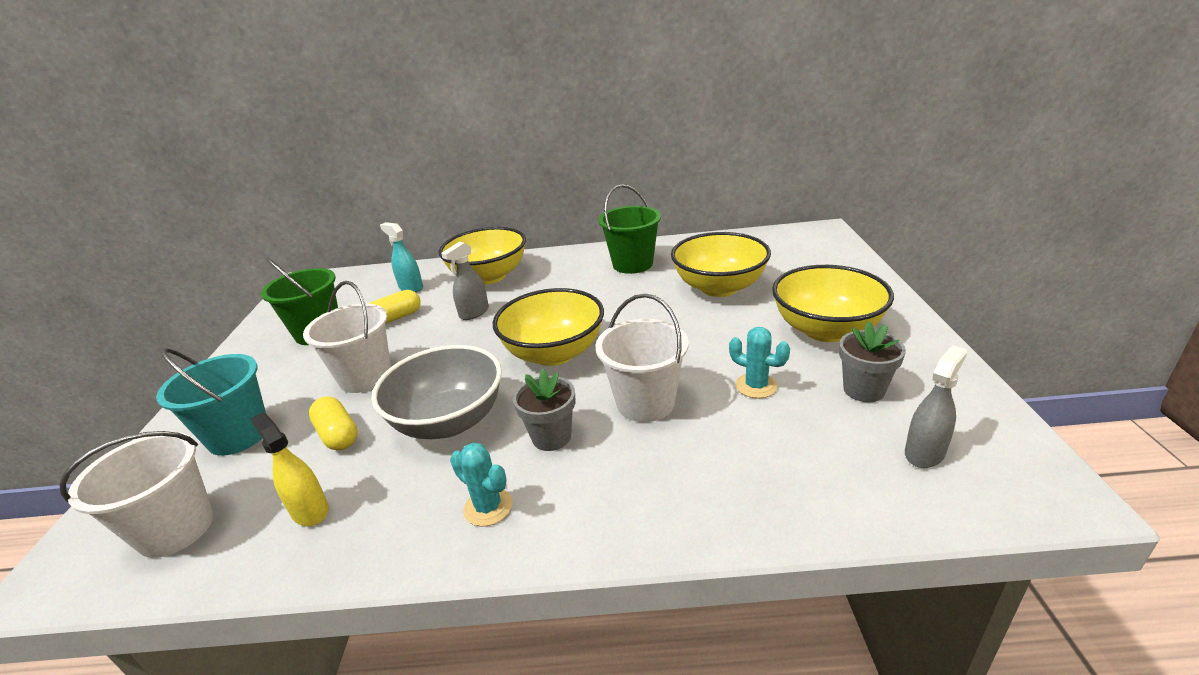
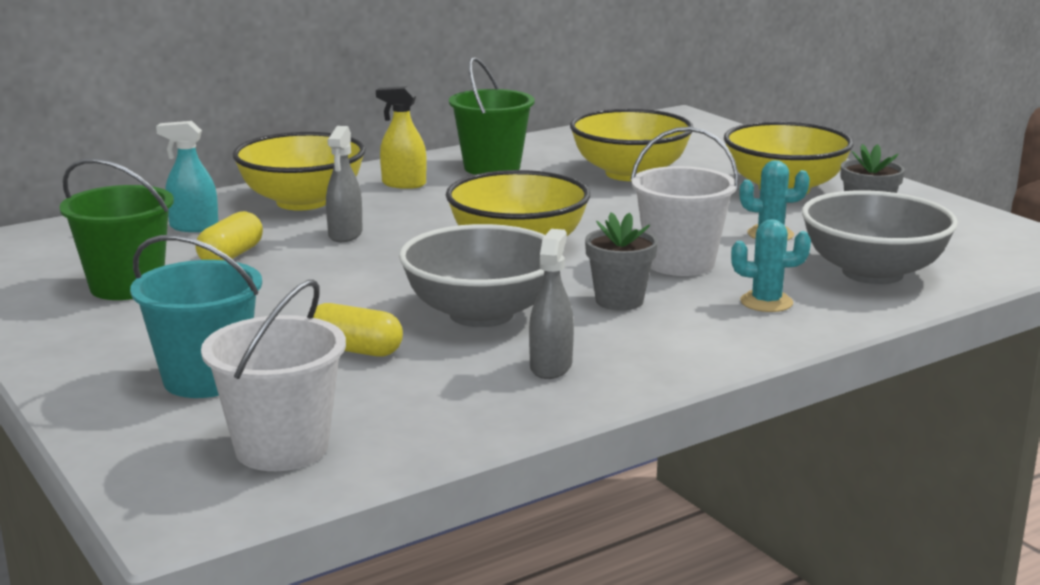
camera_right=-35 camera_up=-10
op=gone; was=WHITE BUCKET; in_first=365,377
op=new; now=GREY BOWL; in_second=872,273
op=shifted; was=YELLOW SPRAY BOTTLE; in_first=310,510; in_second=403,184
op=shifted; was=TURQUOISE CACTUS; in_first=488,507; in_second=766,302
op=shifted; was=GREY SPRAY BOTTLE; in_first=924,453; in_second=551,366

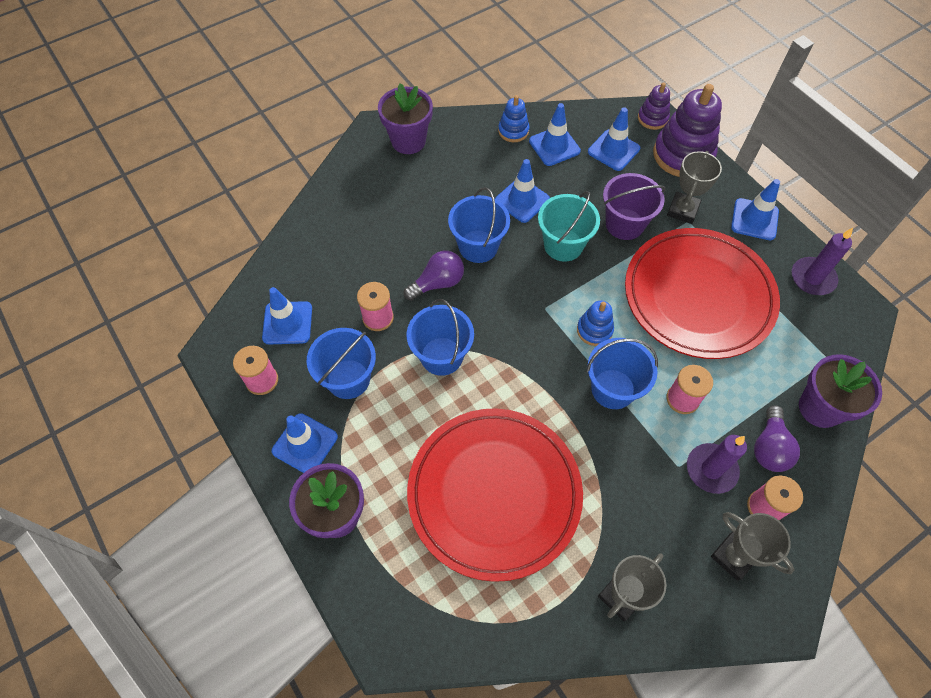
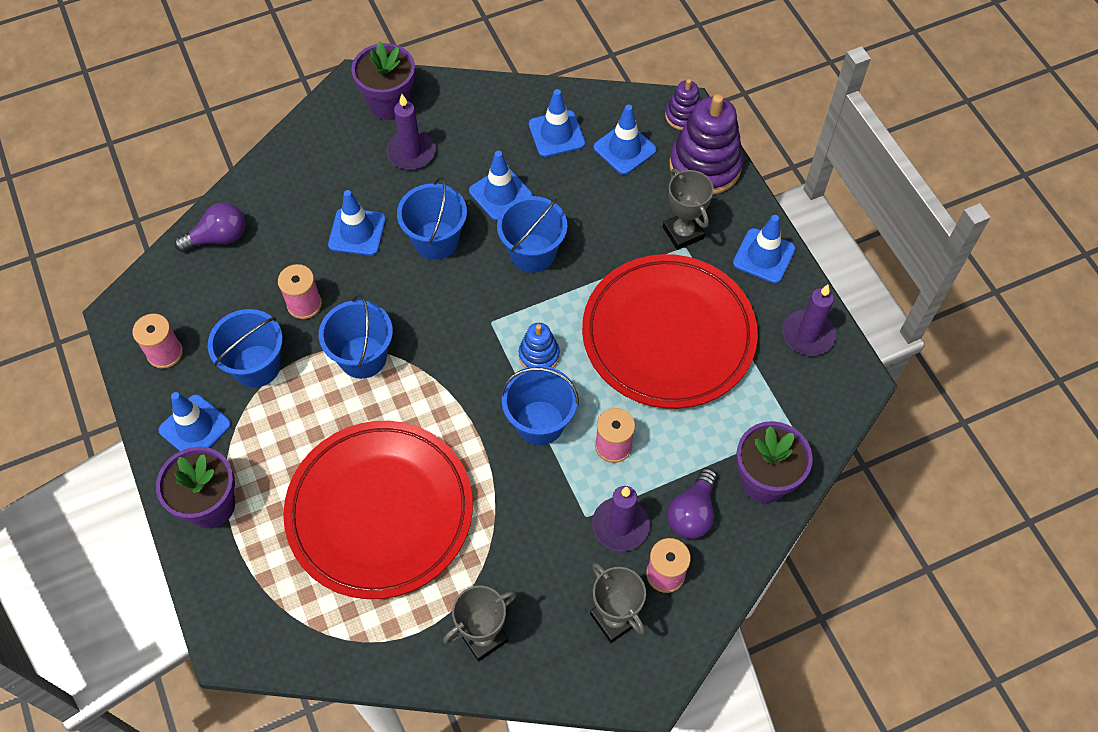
camera_right=10 camera_up=0
op=gone; was=BLUE STACKING TOY; in_first=513,131
op=gone; was=PURPLE BUCKET; in_first=624,224
op=new; now=PURPLE CANDLE; in_second=411,152
op=shifted; was=BLUE TRAFFIC CONE; in_first=287,323; in_second=357,232
op=shifted; was=PURPLE LIGHT BULB; in_first=438,283; in_second=218,237
op=repainted; was=TURQUOISE BUCKET; now=BLUE BUCKET; in_first=563,245; in_second=532,253
op=rotated; was=GREY TROPHY; in_first=682,210; in_second=683,233; clockwise=-60

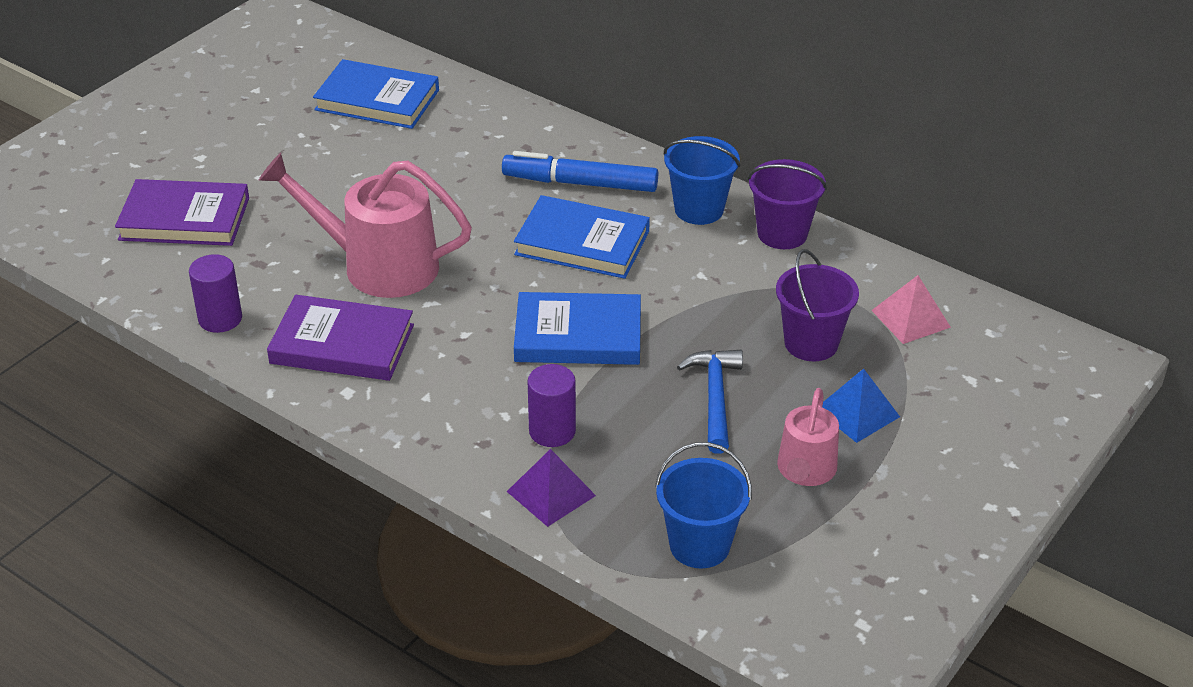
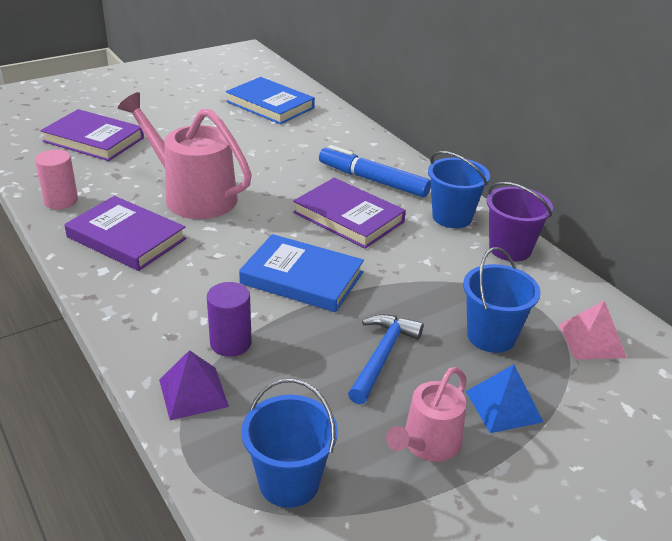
camera_right=20 camera_up=-5
op=repainted; was=PURPLE CYLINDER; now=PINK CYLINDER; in_first=220,319; in_second=61,201
op=repainted; was=BLUE BOOK; now=PURPLE BOOK; in_first=582,243; in_second=348,217
op=repainted; was=PURPLE BUCKET; now=BLUE BUCKET; in_first=811,343; in_second=491,336

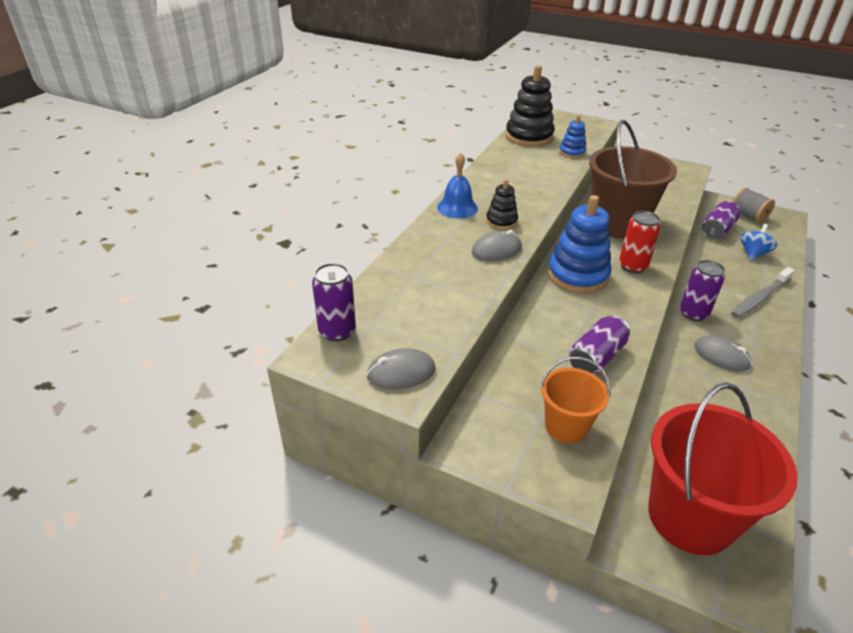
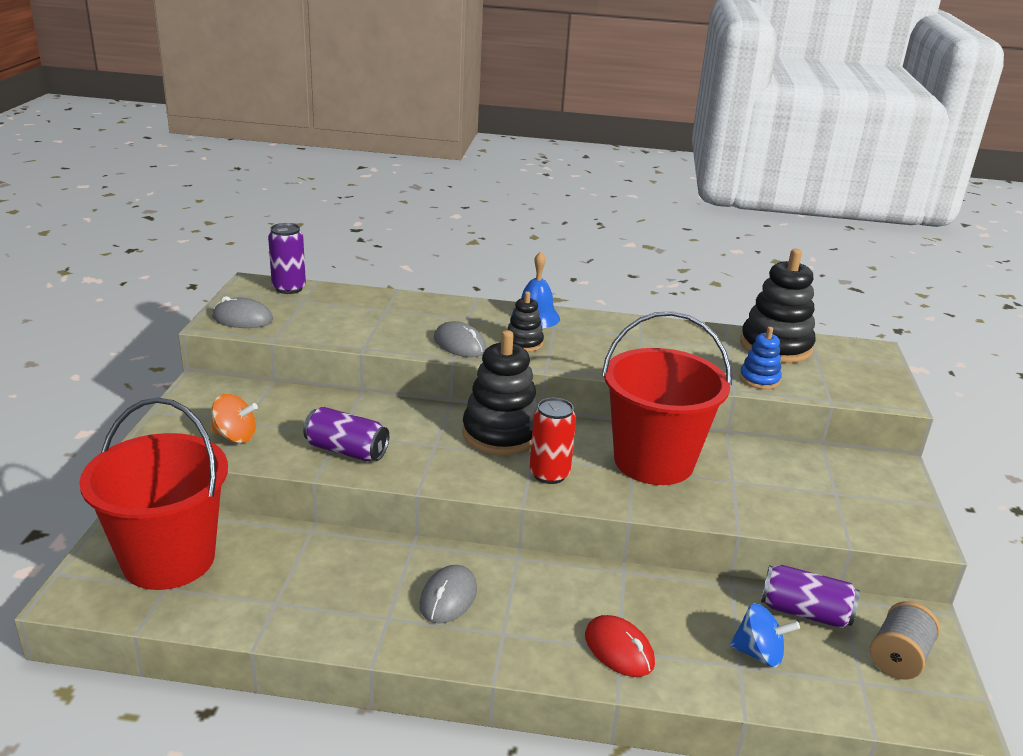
camera_right=70 camera_up=-10
op=gone; was=PURPLE CAN; in_first=693,313
op=swapped; was=ORANGE BUCKET; now=ORANGE SPINNING TOP; in_first=566,426; in_second=235,436
op=swapped; was=GREY TOOTHBRUSH; now=RED MOUSE; in_first=759,298; in_second=619,649
op=repainted; was=BLUE STACKING TOY; now=BLACK STACKING TOY; in_first=577,275; in_second=501,434
op=repainted; was=BROWN BUCKET; now=RED BUCKET; in_first=617,224; in_second=653,461
op=rotated; was=GREY MOUSE; in_first=401,372; in_second=242,319; clockwise=-45

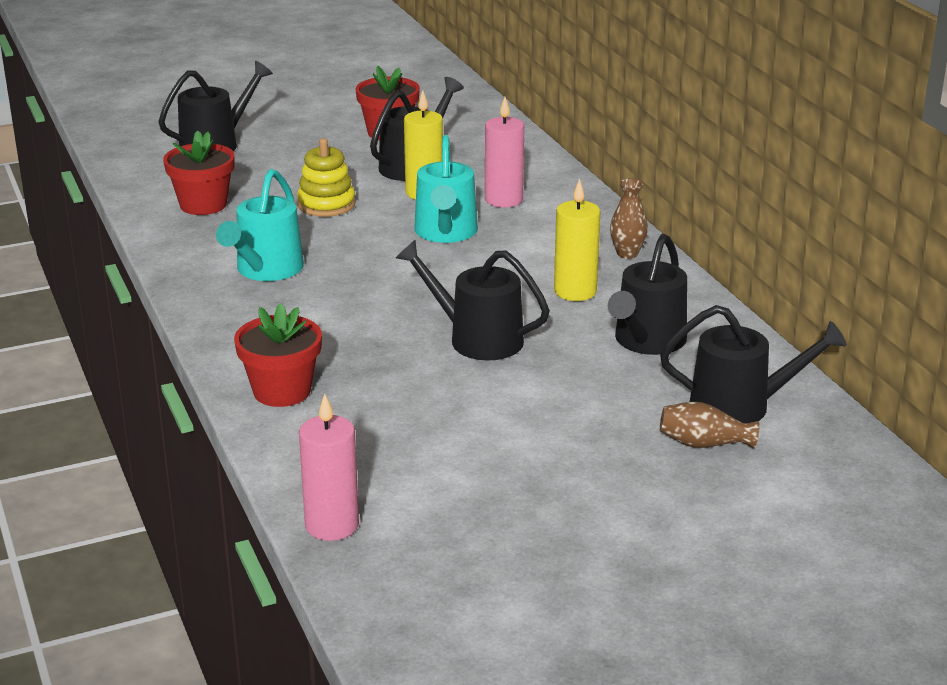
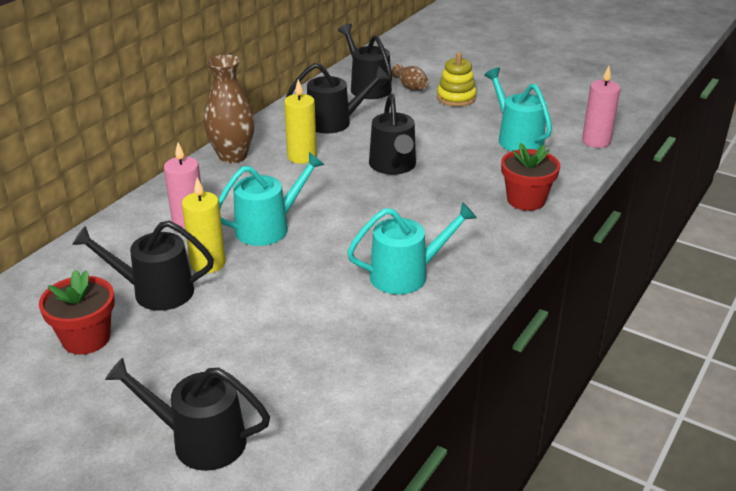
camera_right=-125 camera_up=5
op=gone; was=RED FLOWER POT; in_first=203,205
op=new; now=TURQUOISE WATERING CAN; in_second=517,138
op=shifted; was=YELLOW STACKING TOY; in_first=326,204; in_second=456,98
op=scaled; was=BROWN VASE; in_first=627,254; in_second=232,156; ratio=1.85

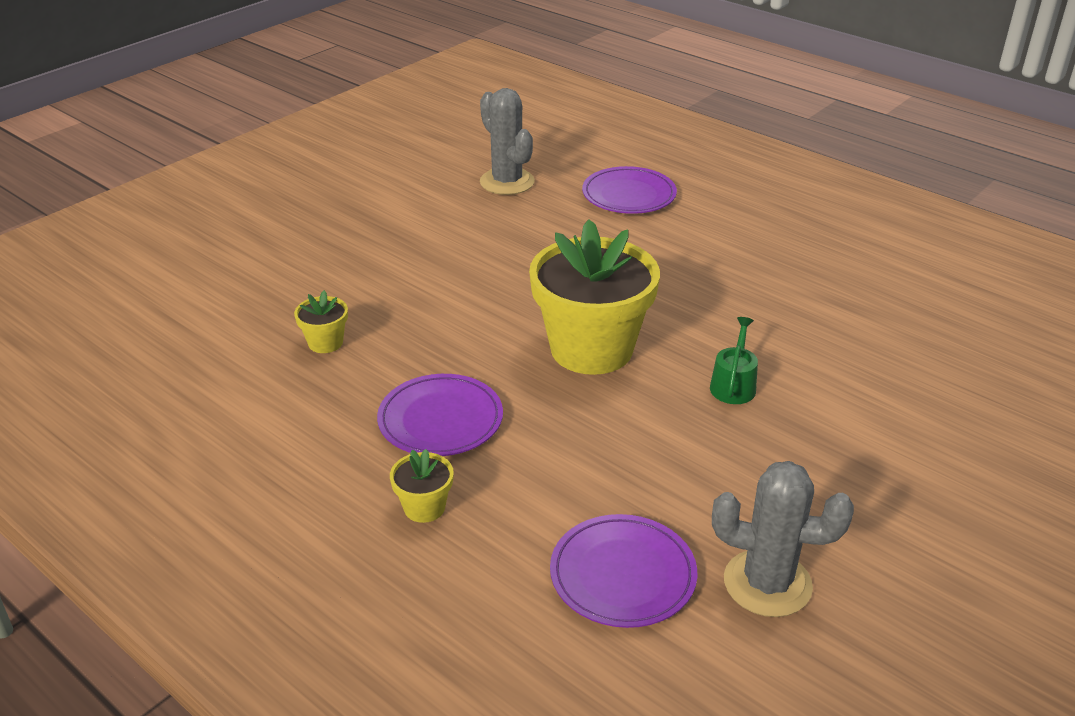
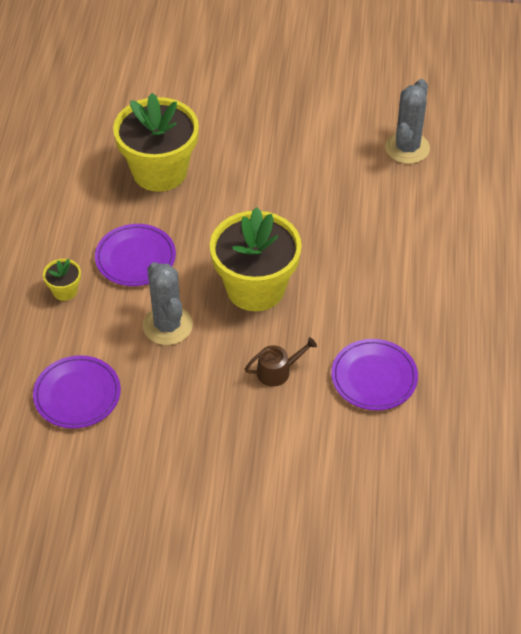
camera_right=55 camera_up=15
op=shifted; was=PURPLE PLATE; in_first=629,195; in_second=374,377
op=shifted; was=GREY CACTUS; in_first=767,583; in_second=167,325
op=repainted; was=GREEN WATERING CAN; now=BROWN WATERING CAN; in_first=733,385; in_second=277,371
op=scaled; was=YELLOW FLOWER POT; in_first=325,342; in_second=159,171; ratio=2.37

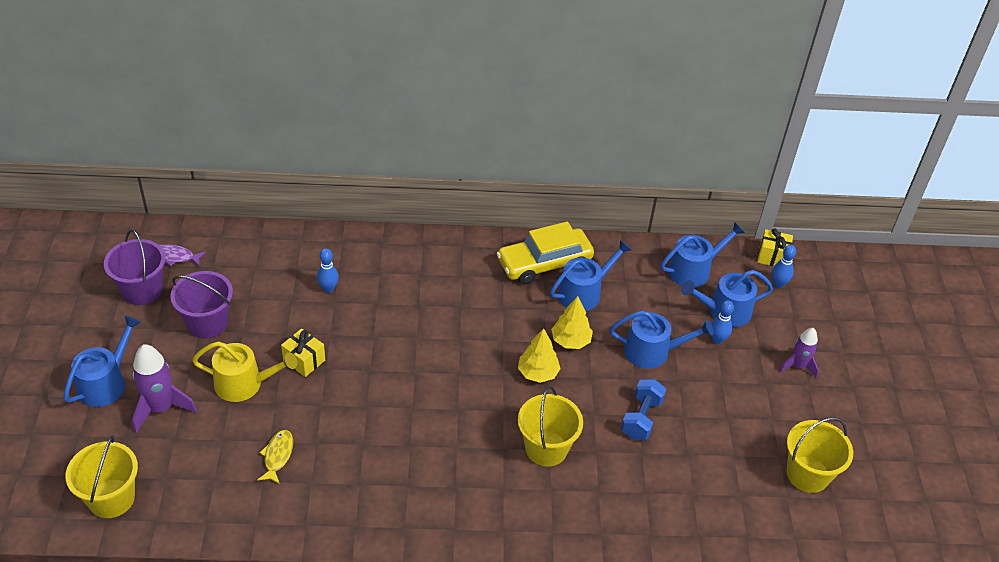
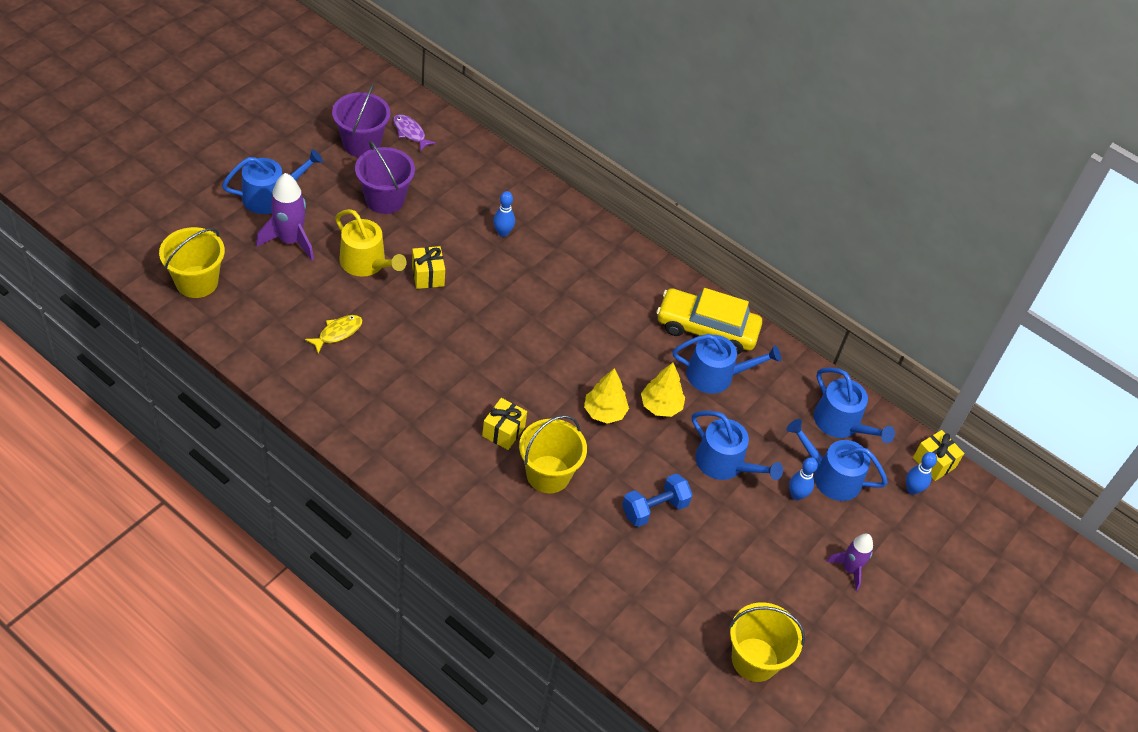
camera_right=35 camera_up=5
op=new; now=YELLOW GIFT; in_second=503,431
op=rotated; was=BLUE WATERING CAN; in_first=693,270; in_second=841,423; clockwise=45

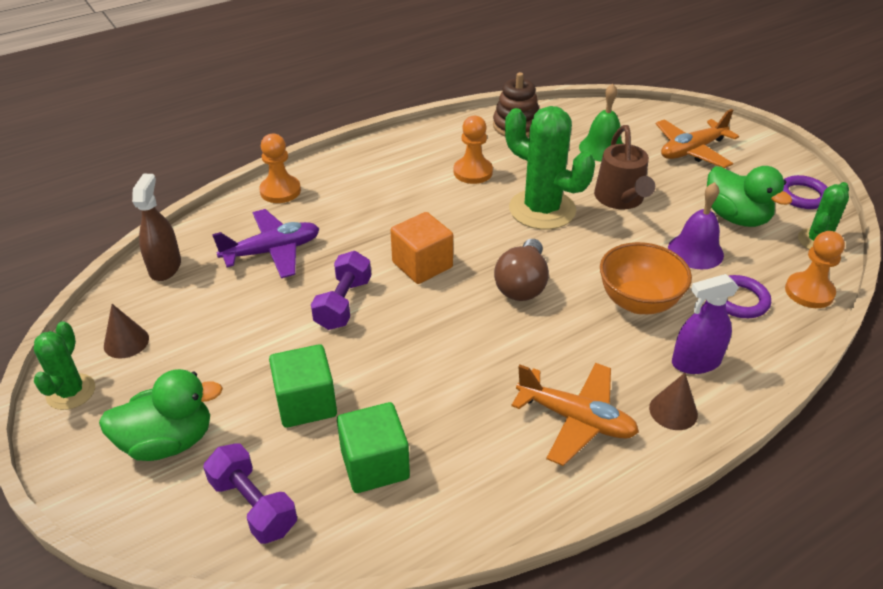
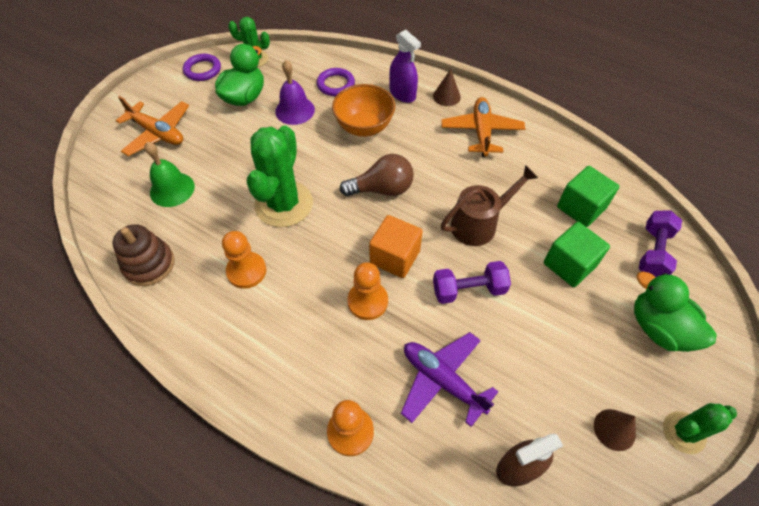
camera_right=-115 camera_up=15
op=shifted; was=BROWN WATERING CAN; in_first=621,199; in_second=479,224
op=shifted; was=ORANGE PAWN; in_first=809,292; in_second=367,301

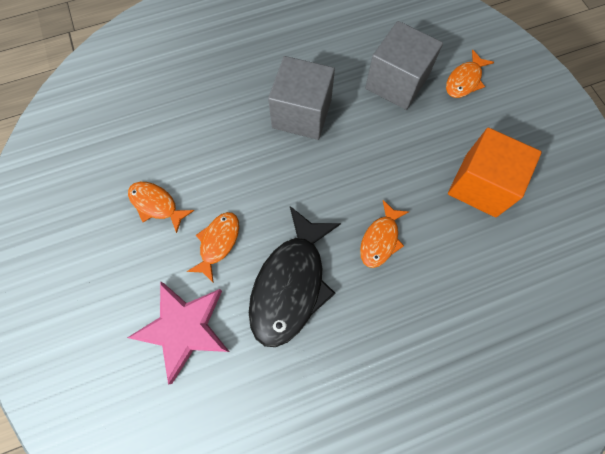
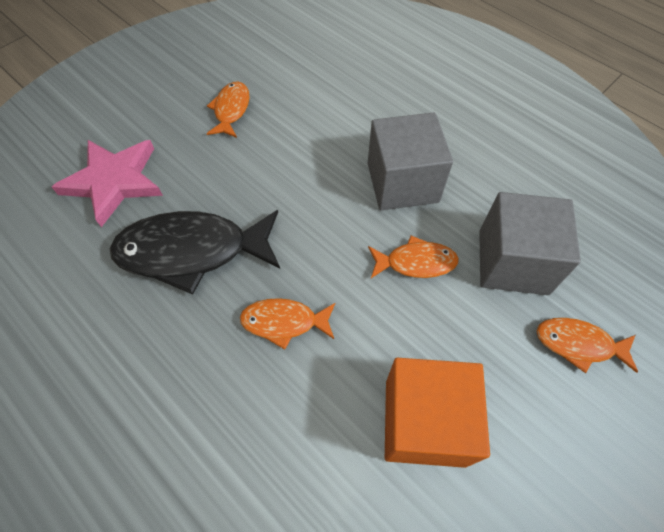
camera_right=65 camera_up=-10
op=shifted; was=ORANGE FISH; in_first=218,243; in_second=416,262

